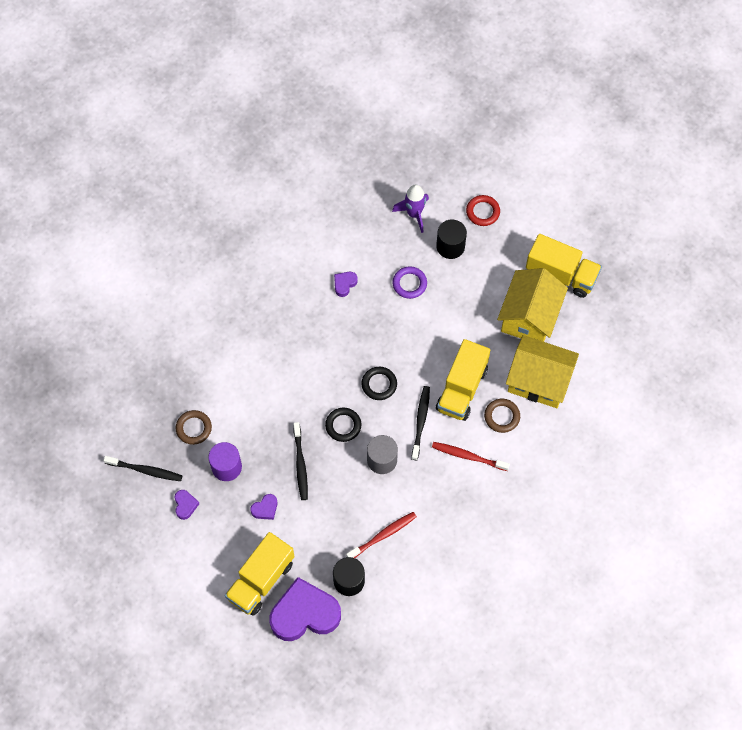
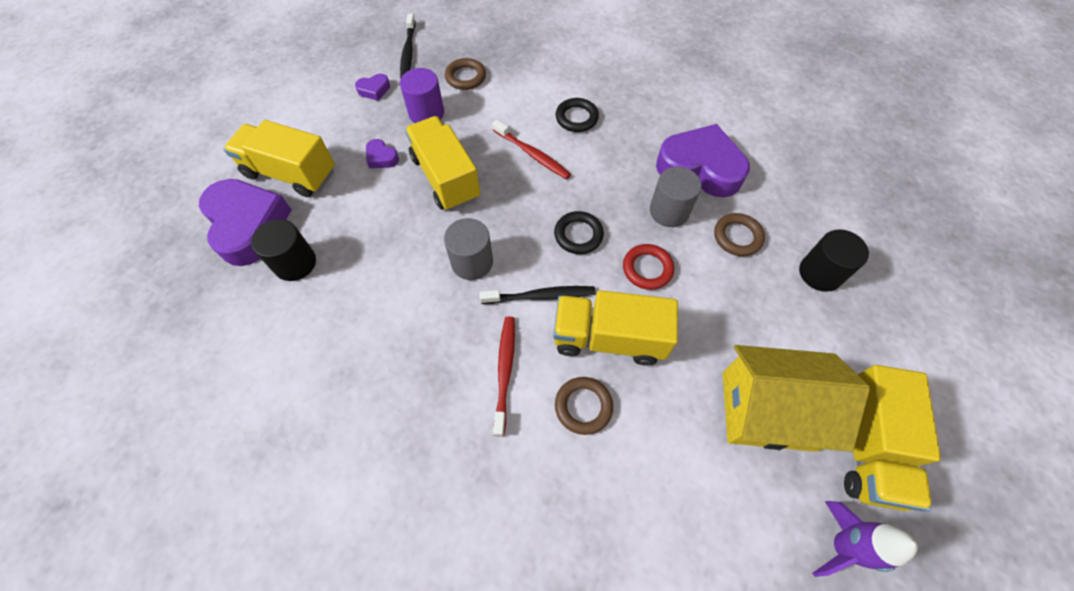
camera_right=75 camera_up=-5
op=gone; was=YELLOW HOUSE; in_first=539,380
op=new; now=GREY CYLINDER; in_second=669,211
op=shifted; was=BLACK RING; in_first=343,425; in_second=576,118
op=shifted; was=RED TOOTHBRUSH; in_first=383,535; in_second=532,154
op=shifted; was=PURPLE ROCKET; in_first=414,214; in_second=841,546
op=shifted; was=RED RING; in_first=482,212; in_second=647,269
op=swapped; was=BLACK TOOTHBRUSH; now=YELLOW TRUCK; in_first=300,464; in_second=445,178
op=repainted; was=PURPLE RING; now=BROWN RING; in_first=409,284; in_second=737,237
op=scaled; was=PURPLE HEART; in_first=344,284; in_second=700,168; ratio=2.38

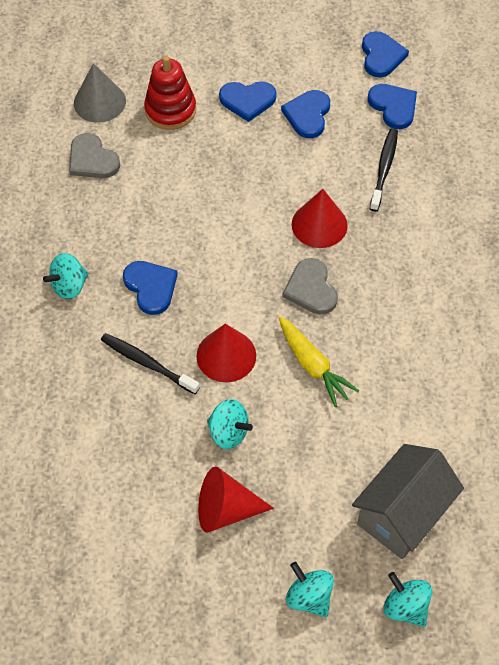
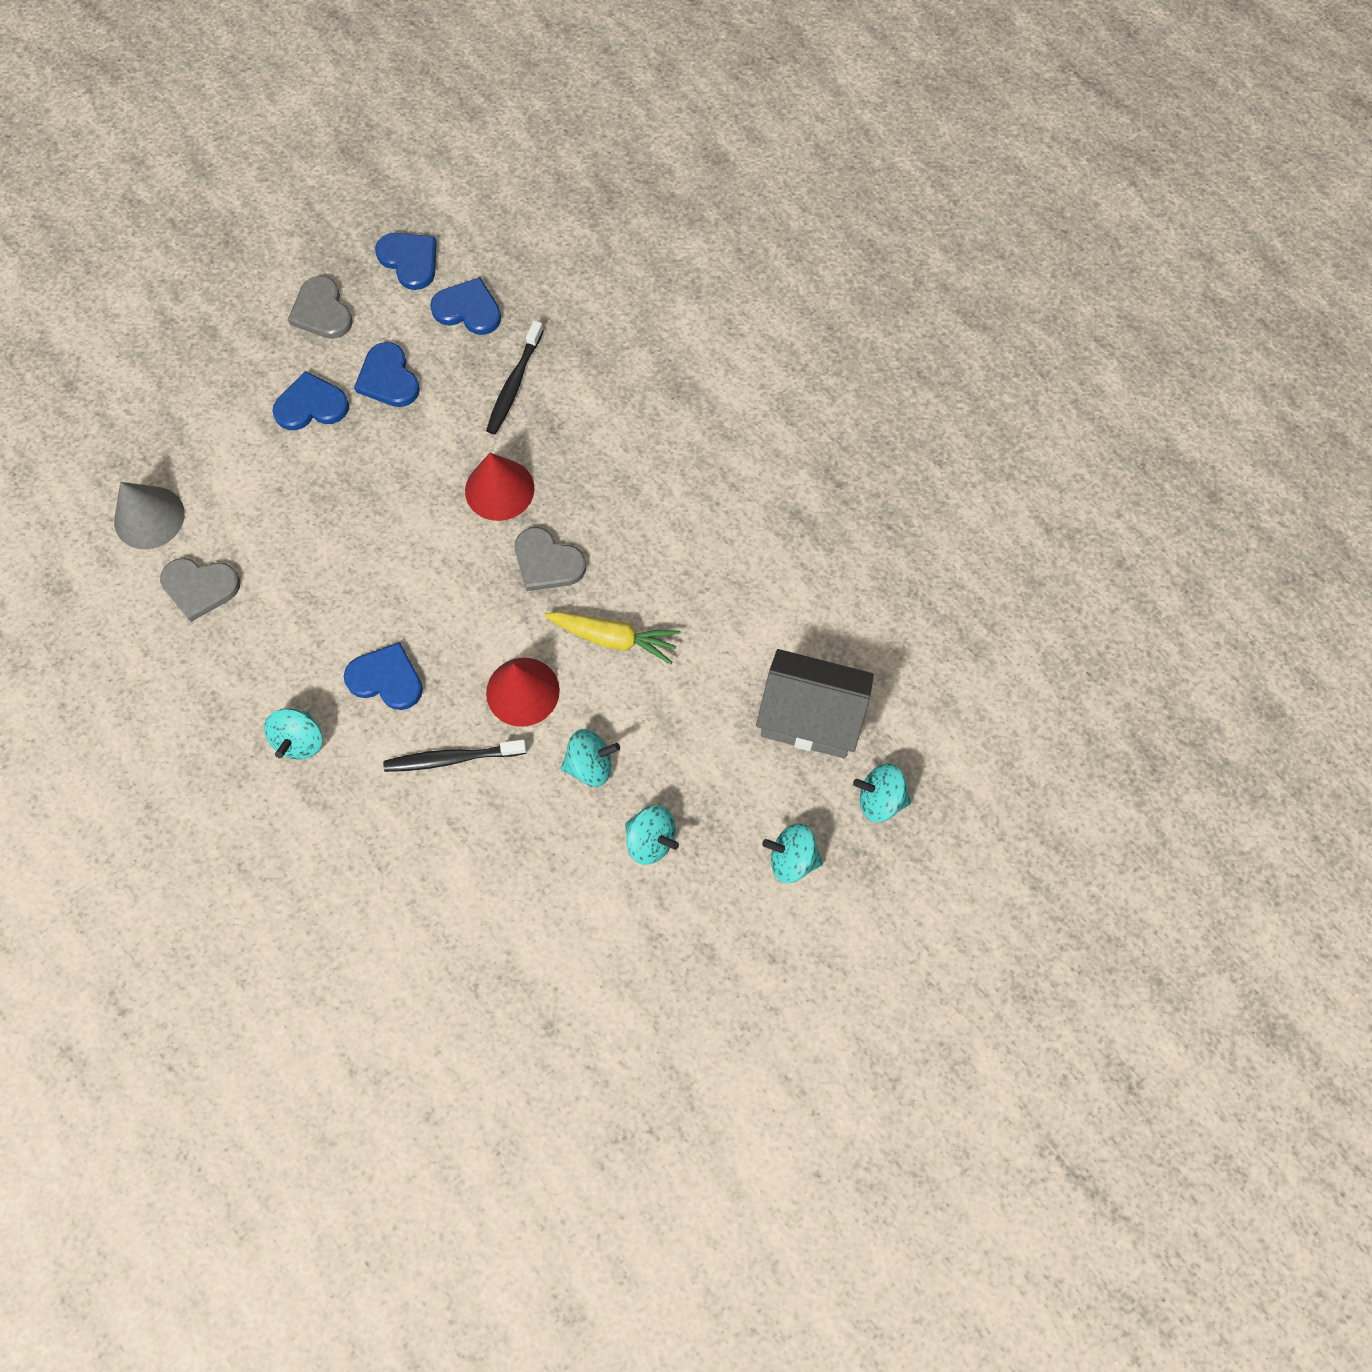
camera_right=-40 camera_up=10
op=gone; was=RED STACKING TOY; in_first=170,110
op=new; now=GREY HEART; in_second=322,311
op=swapped; was=RED CONE; now=TURQUOISE SPINNING TOP; in_first=226,509; in_second=651,840
op=rotated; was=BLUE HEART; in_first=247,100; in_second=311,405; clockwise=-150
op=rotated; was=GREY HOUSE; in_first=402,514; in_second=810,718; clockwise=-75
op=rotated; was=BLACK TOOTHBRUSH; in_first=384,168; in_second=514,384; clockwise=-135

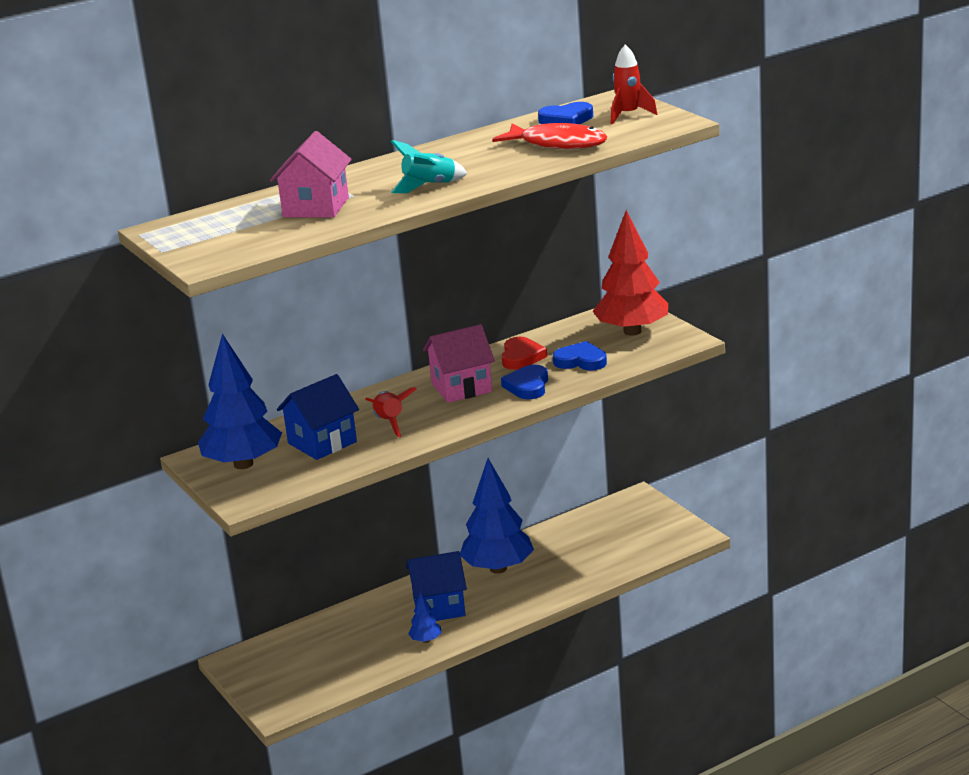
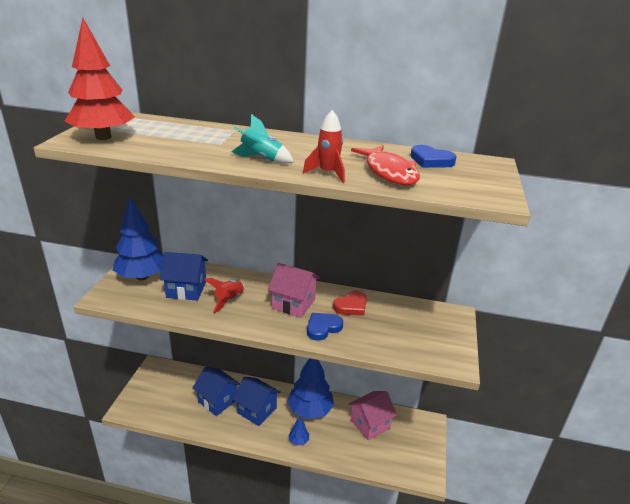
camera_right=40 camera_up=5
op=gone; was=BLUE HEART; in_first=581,361
op=new; now=BLUE HOUSE; in_second=217,400
op=shifted; was=PINK HOUSE; in_first=316,207; in_second=370,424
op=shifted; was=BLUE TREE; in_first=426,640; in_second=298,441
op=shifted; was=RED TREE; in_first=632,331; in_second=103,137
op=shifted; was=RED ROCKET; in_first=628,115; in_second=328,173

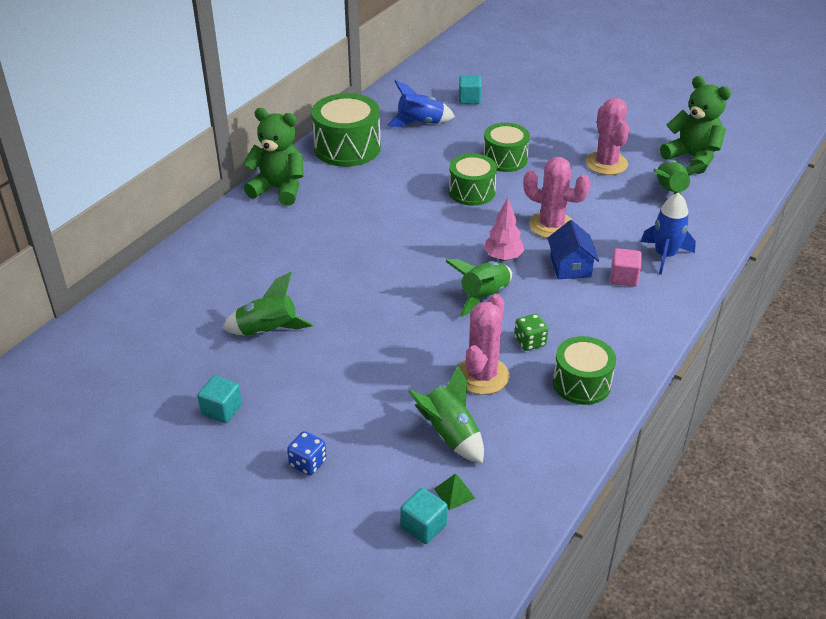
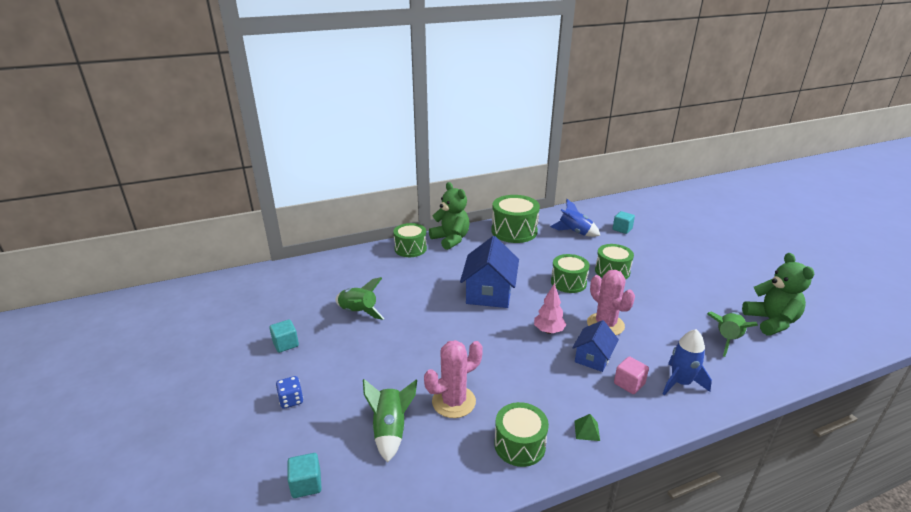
camera_right=35 camera_up=-10
op=gone; was=GREEN ROCKET; in_first=483,296
op=gone; was=GREEN DICE; in_first=530,342
op=gone; was=PINK CACTUS; in_first=606,163
op=new; now=GREEN DRUM; in_second=410,249
op=new; now=BLUE HOUSE; in_second=489,293
op=shifted; was=GREEN PYRAMID; in_first=454,493; in_second=587,430

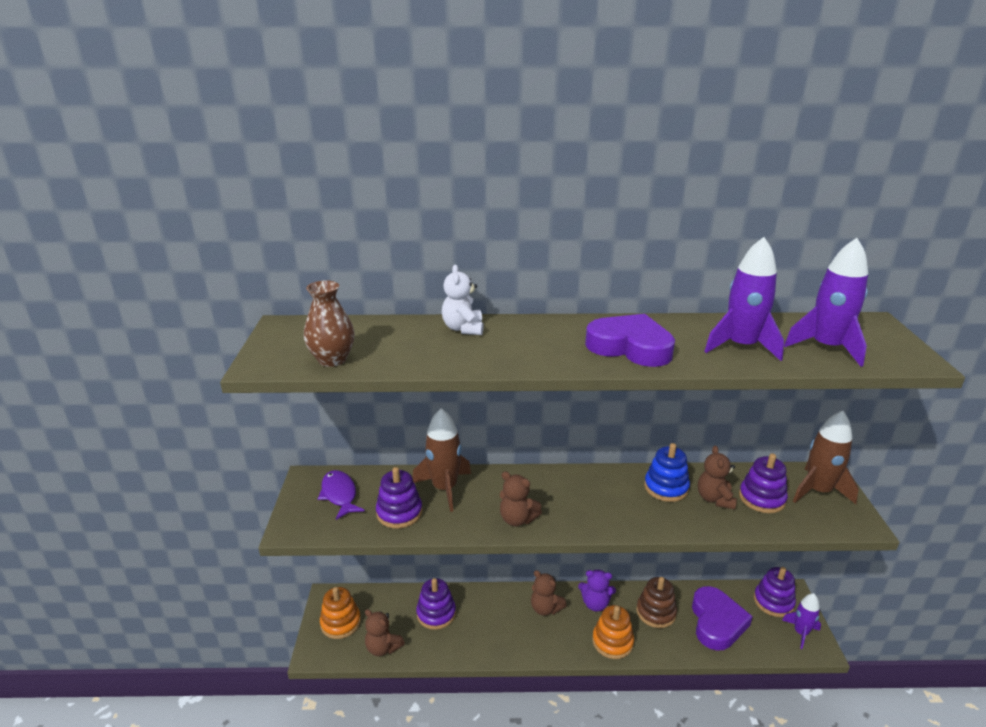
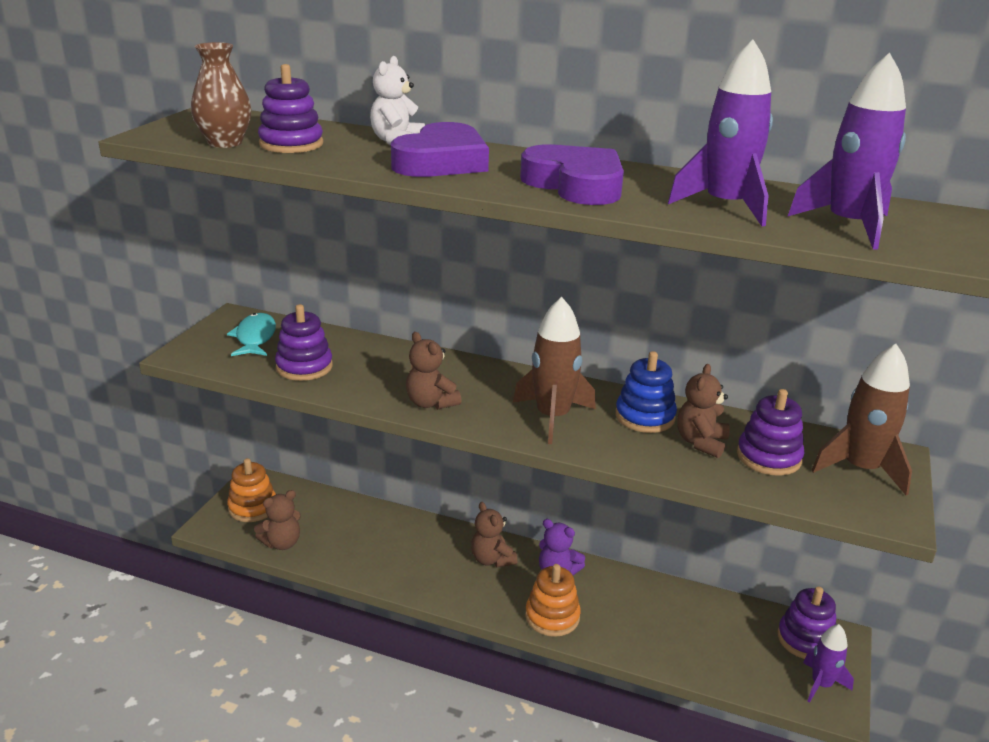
camera_right=20 camera_up=0
op=gone; was=BROWN STACKING TOY; in_first=656,612
op=shifted; was=BROWN ROCKET; in_first=444,488; in_second=552,417
op=shifted; was=PURPLE STACKING TOY; in_first=436,613; in_second=291,144
op=shifted; was=PURPLE HEART; in_first=716,622; in_second=441,162
op=repainted; was=PURPLE FISH; now=TURQUOISE FISH; in_first=339,495; in_second=255,337
op=rotated; was=BROWN TEDDY BEAR; in_first=383,647; in_second=282,543; clockwise=-90

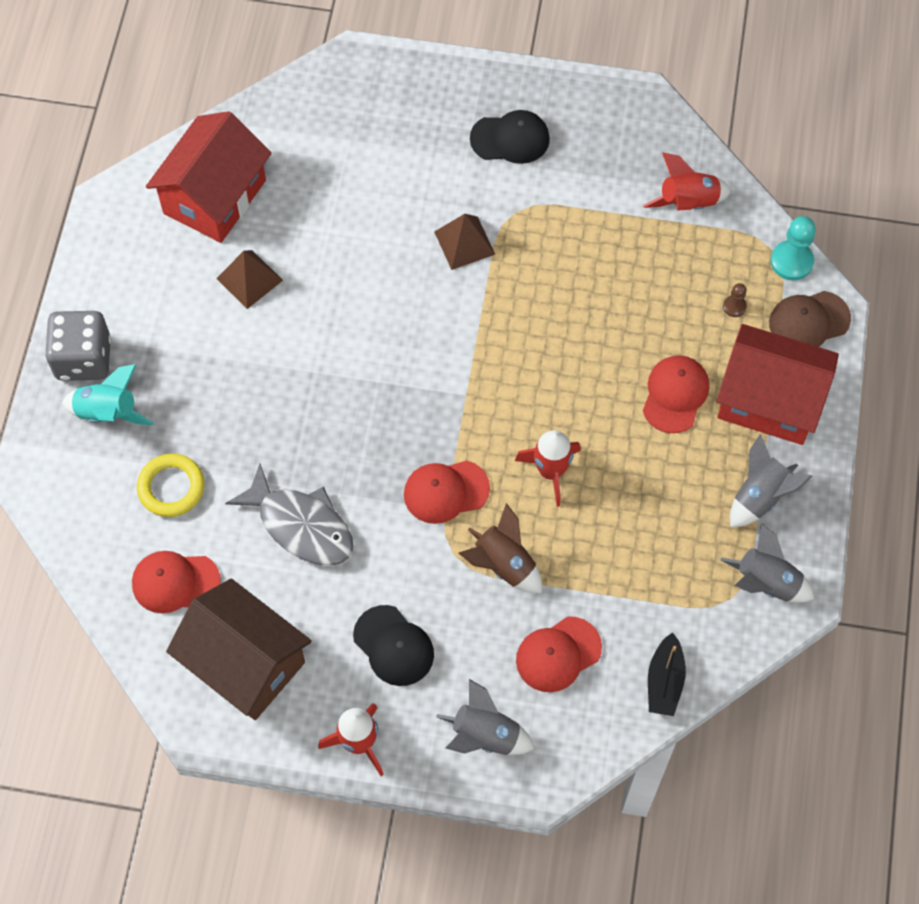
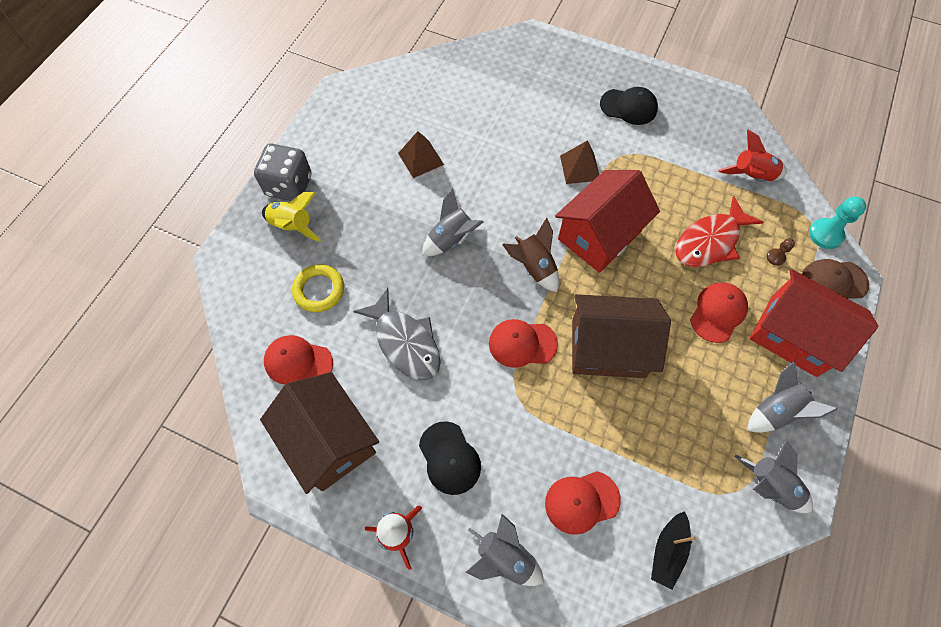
camera_right=15 camera_up=0
op=new; now=GREY ROCKET; in_second=451,239
op=new; now=RED FISH; in_second=710,241
op=shifted; was=RED HOUSE; in_first=214,197; in_second=599,235
op=shifted; was=BROWN ROCKET; in_first=503,565; in_second=534,267
op=swapped; was=RED ROCKET; now=BROWN HOUSE; in_first=551,471; in_second=608,348
op=repainted; was=TURQUOISE ROCKET; now=YELLOW ROCKET; in_first=108,412; in_second=293,226

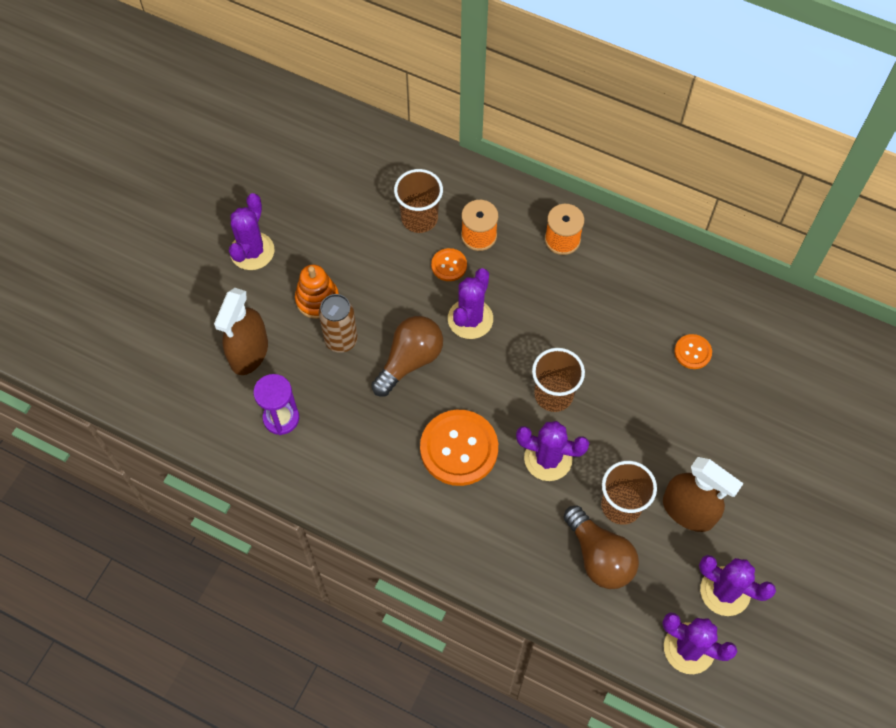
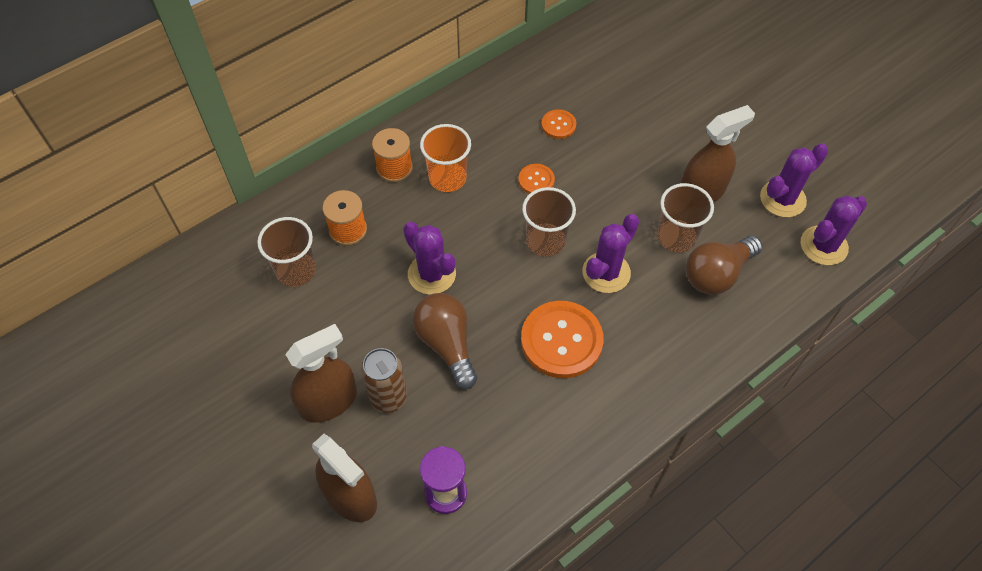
camera_right=-65 camera_up=-5
op=gone; was=PURPLE CACTUS; in_first=252,251
op=new; now=ORANGE CUP; in_second=447,178
op=shifted; was=ORANGE BUTTON; in_first=449,265; in_second=536,180
op=swapped; was=ORANGE STACKING TOY; now=BROWN SPRAY BOTTLE; in_first=317,299; in_second=328,401
op=rotated; was=BROWN LIGHT BULB; in_first=599,556; in_second=717,274; clockwise=150

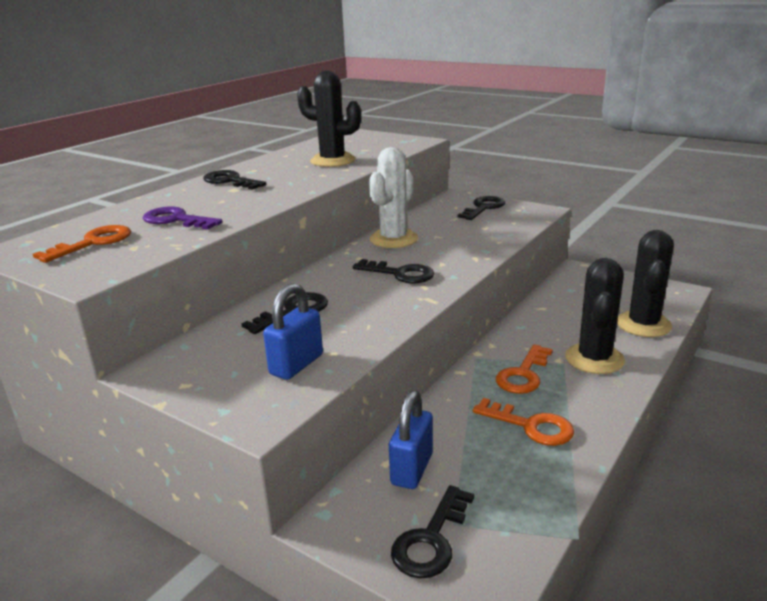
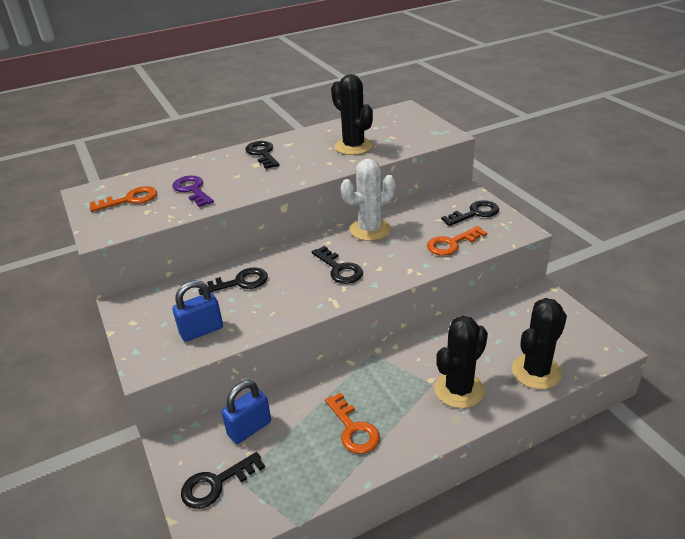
camera_right=30 camera_up=10
op=shifted; was=ORANGE KEY; in_first=523,374; in_second=452,243

